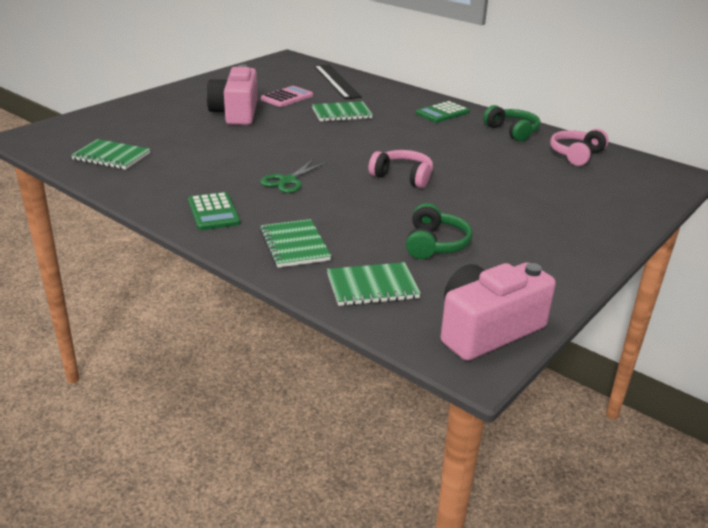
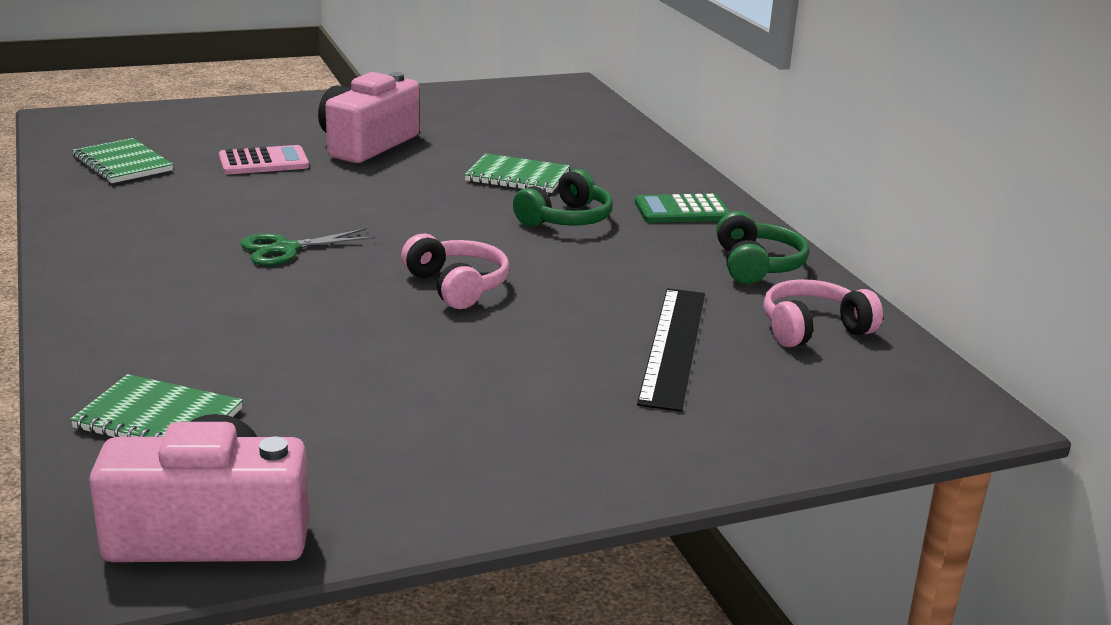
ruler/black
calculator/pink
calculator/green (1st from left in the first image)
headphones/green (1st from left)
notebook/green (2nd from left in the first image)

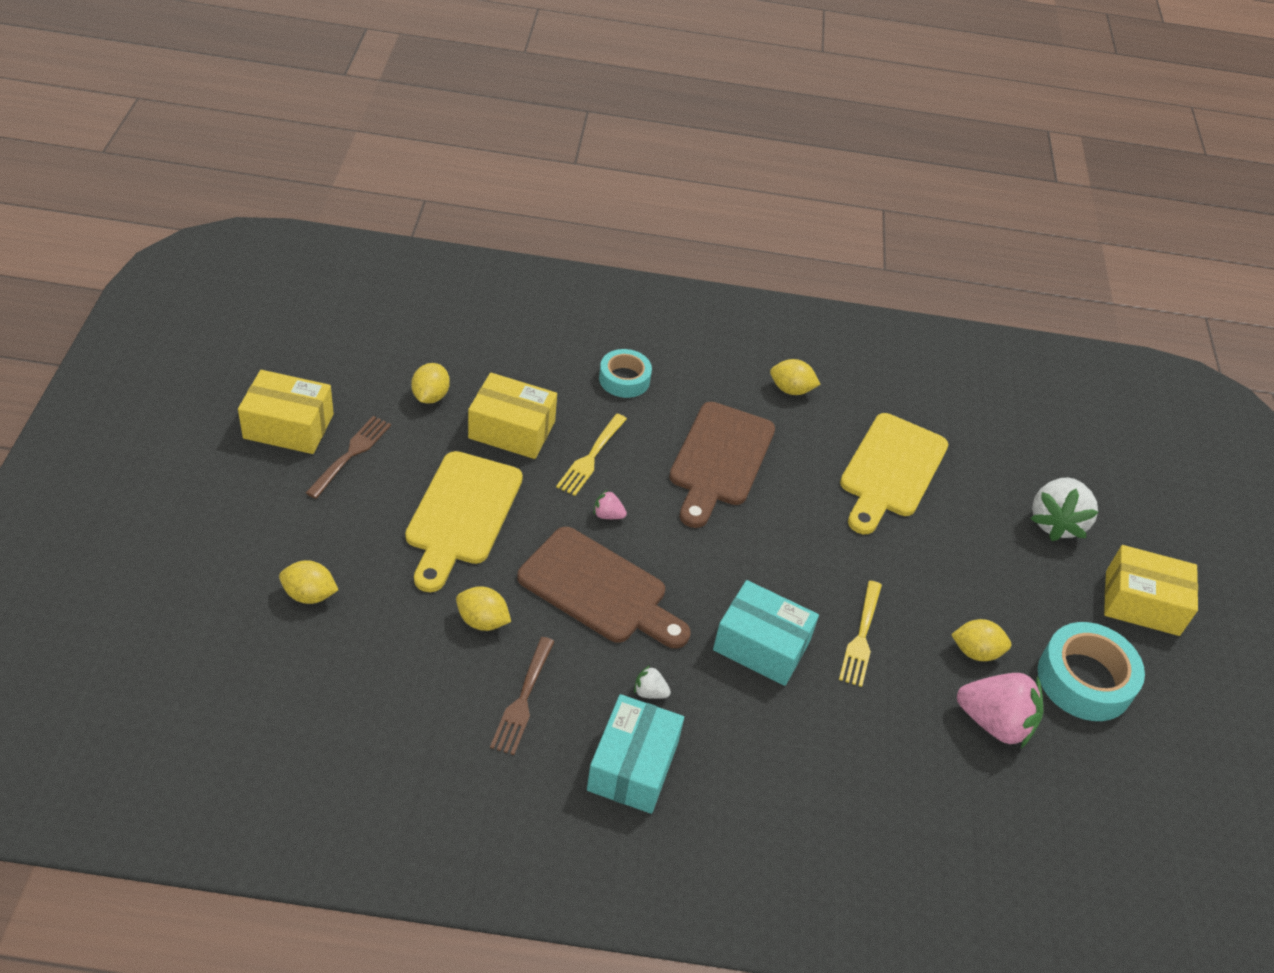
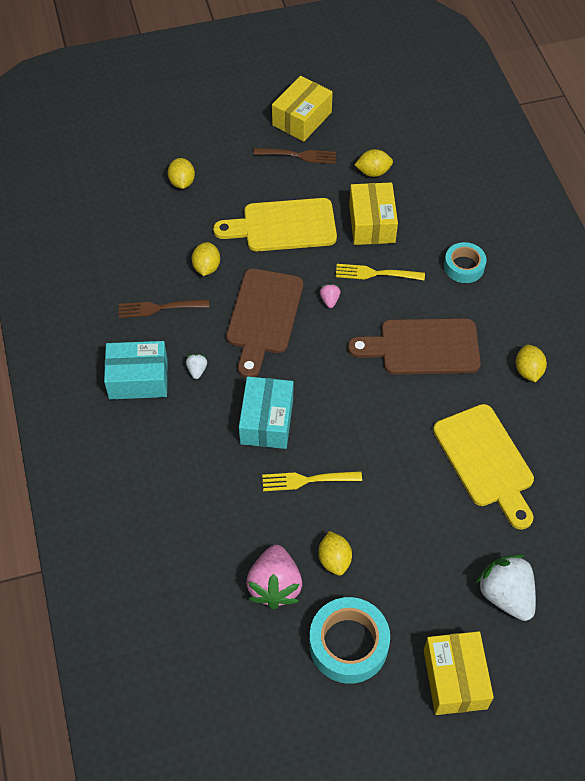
box/yellow (1st from left)
cutting board/yellow (2nd from left)
strawberry/white (2nd from left)

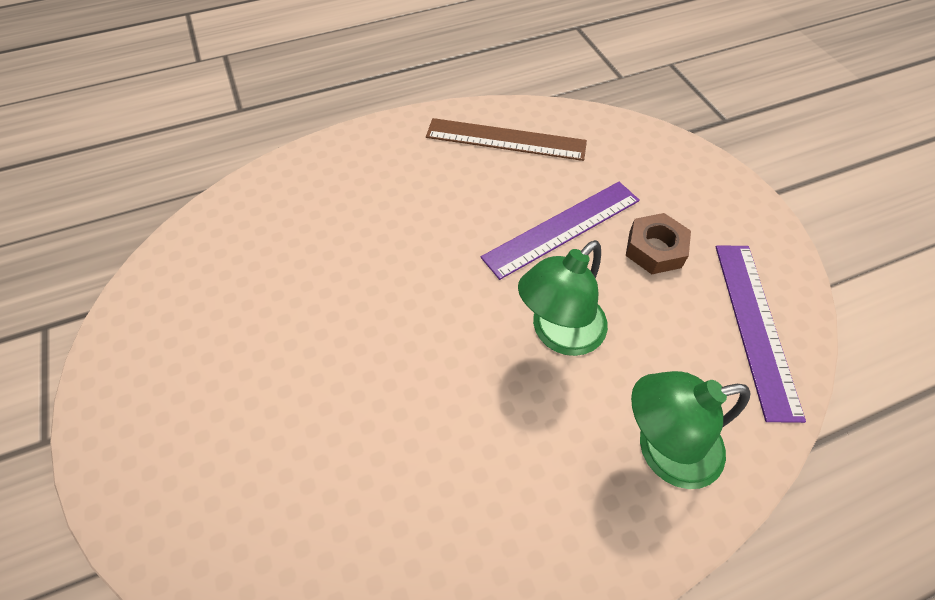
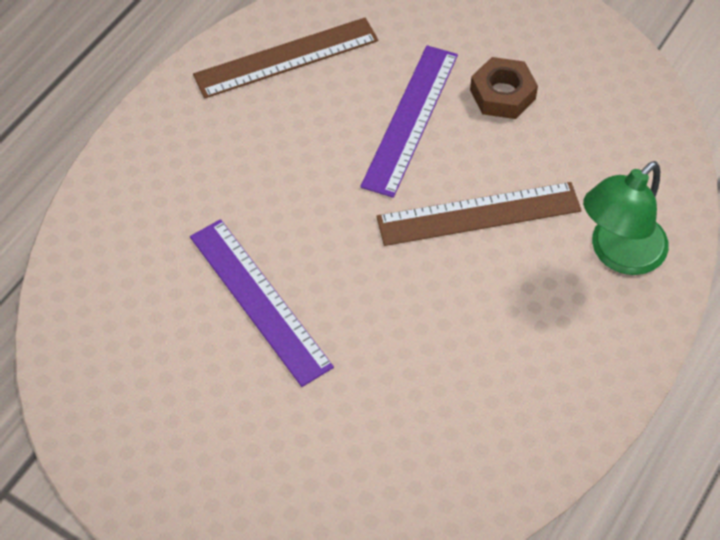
ruler/brown (2nd from left)
ruler/purple (1st from left)

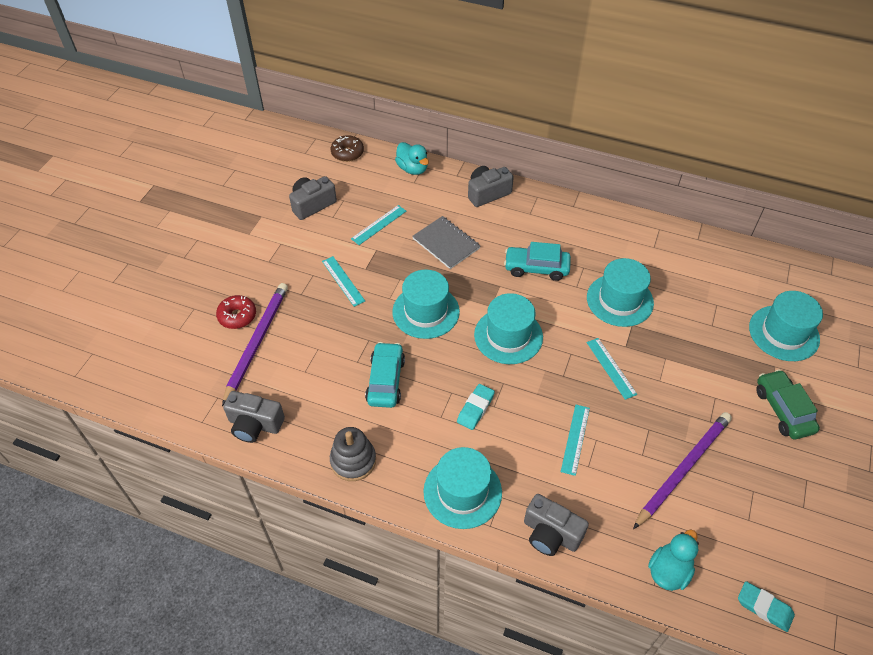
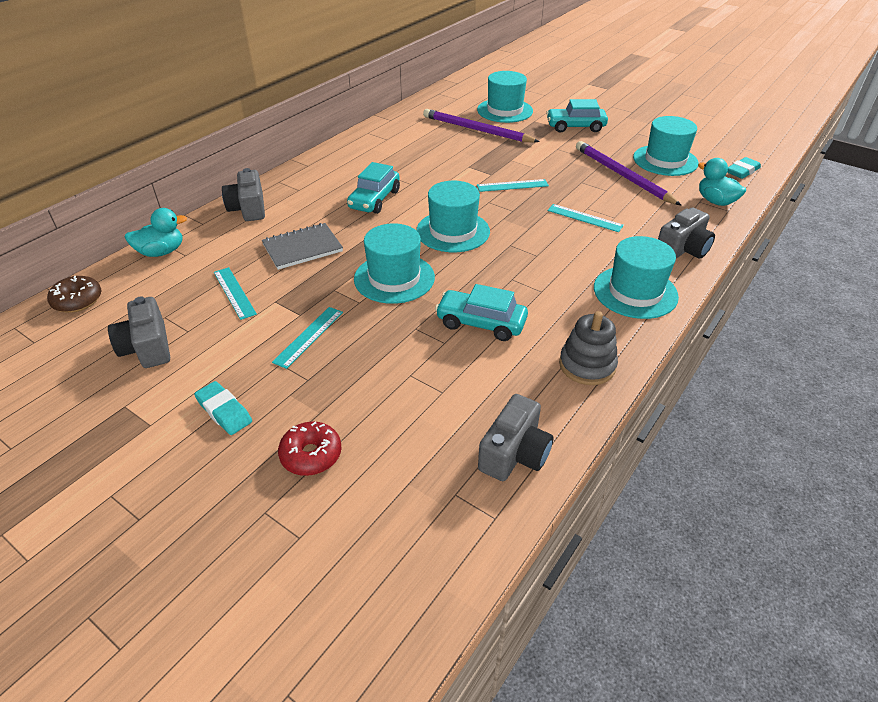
ruler/turquoise (2nd from left)
hat/turquoise (5th from left)
pencil/purple (1st from left)
car/turquoise (3rd from left)
eraser/turquoise (1st from left)

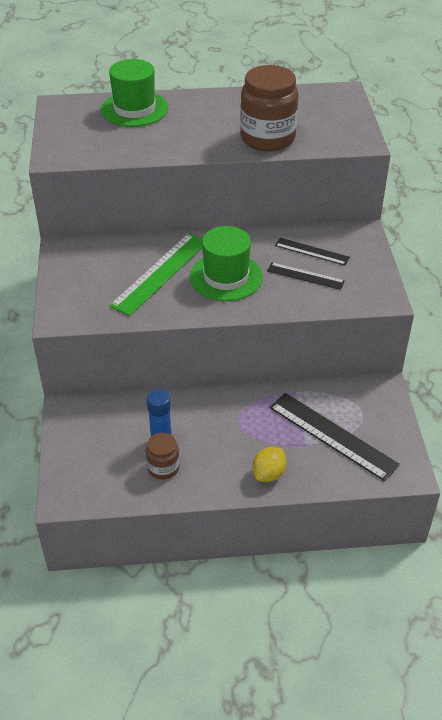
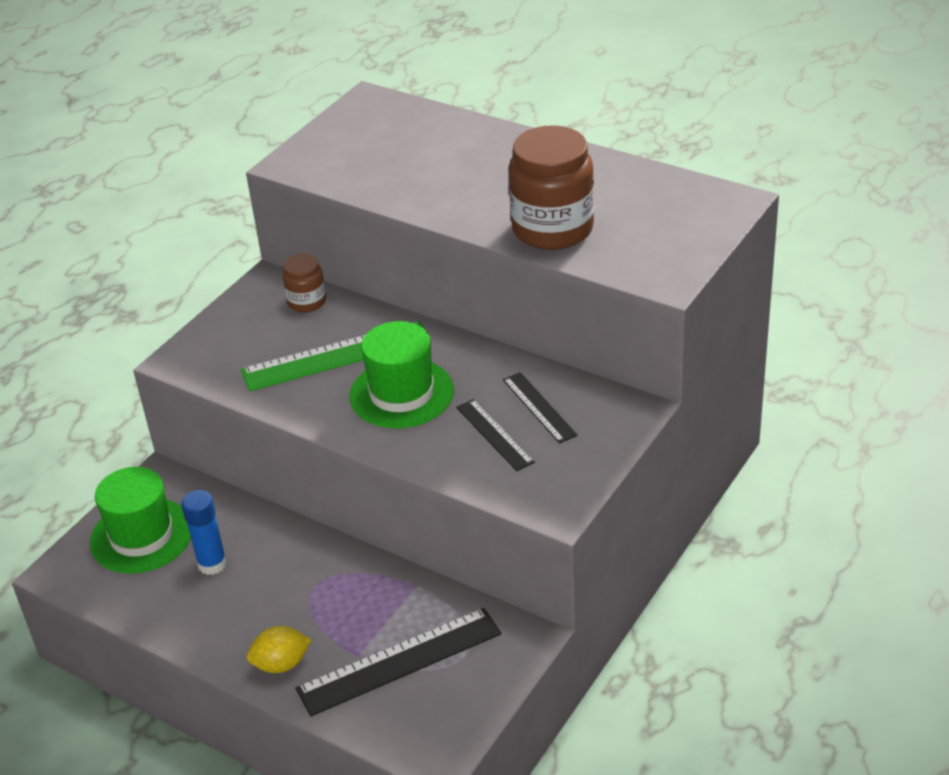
hat/green (1st from left)
ruler/black (1st from left)
jar/brown (1st from left)

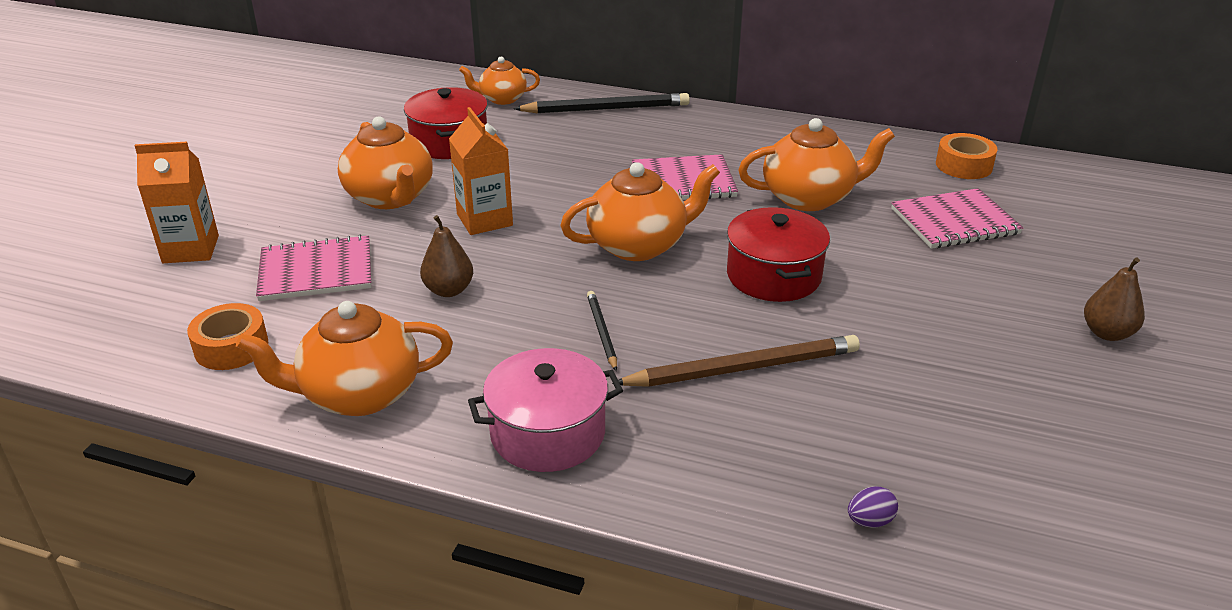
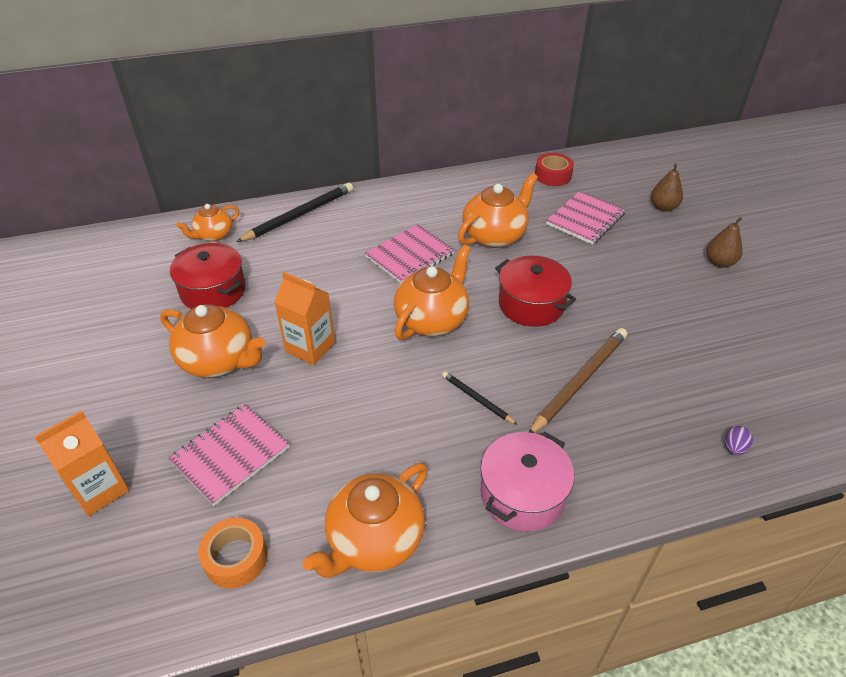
tape/red
pear/brown (1st from left)

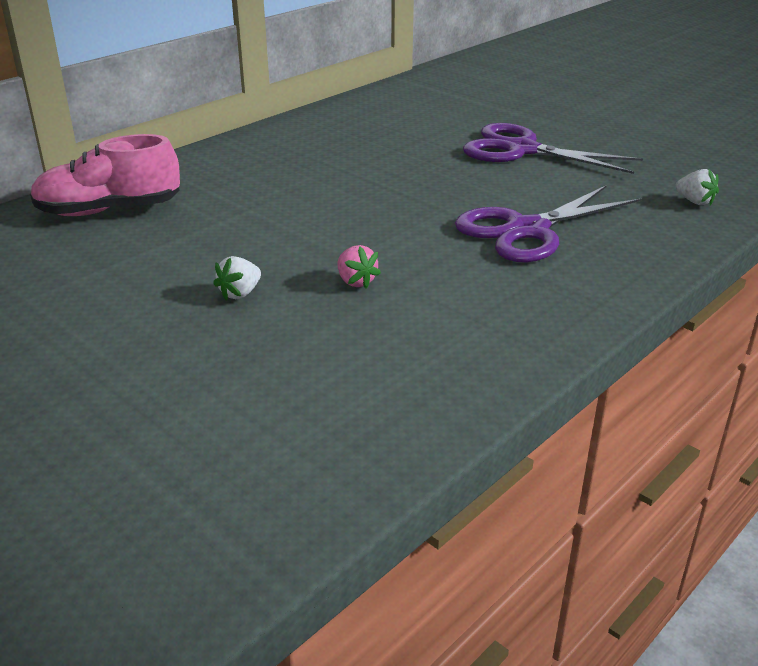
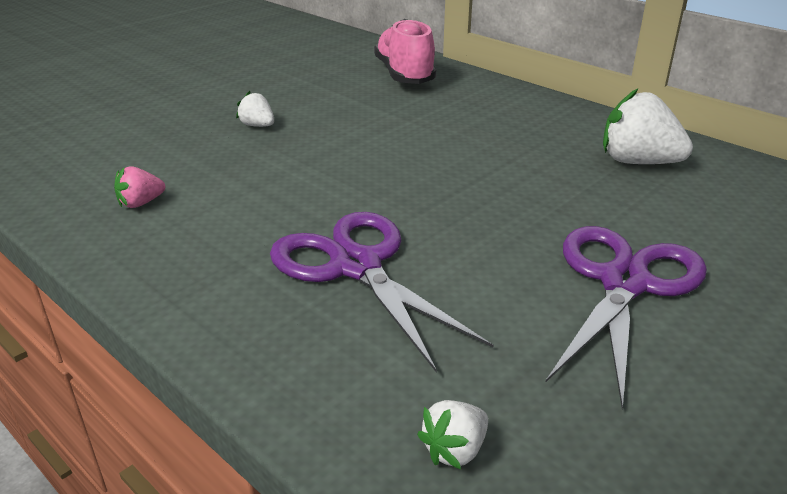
strawberry/pink
strawberry/white (3rd from left)

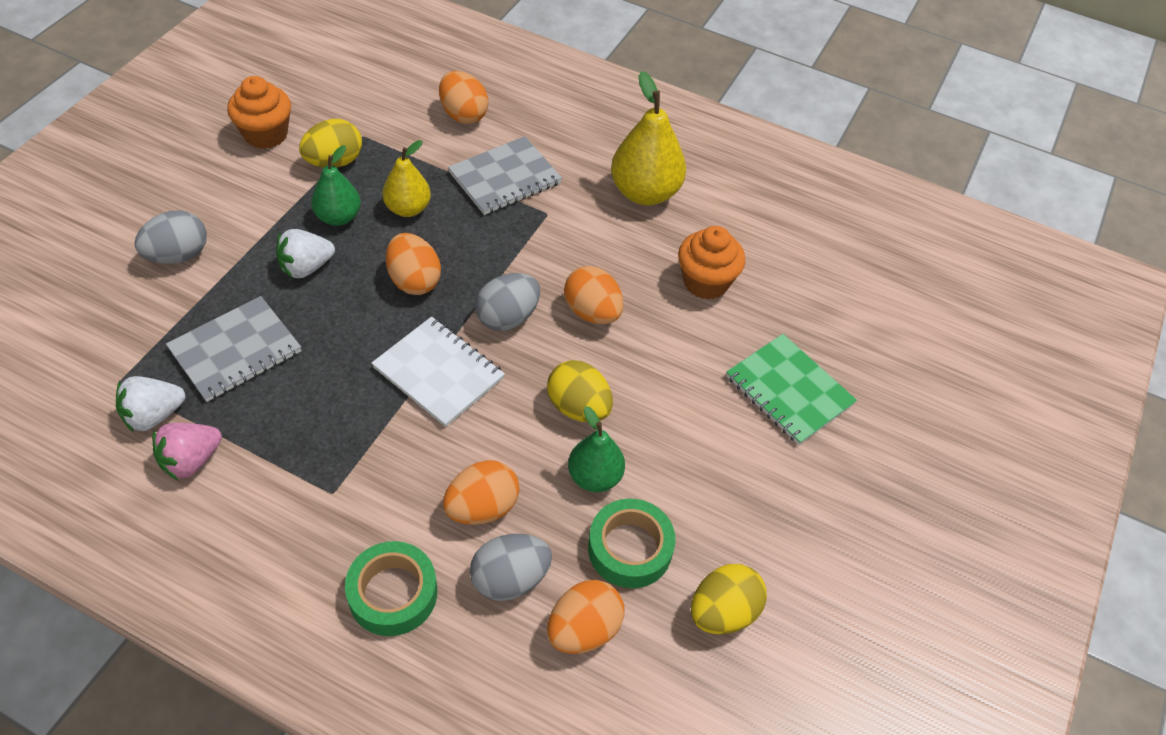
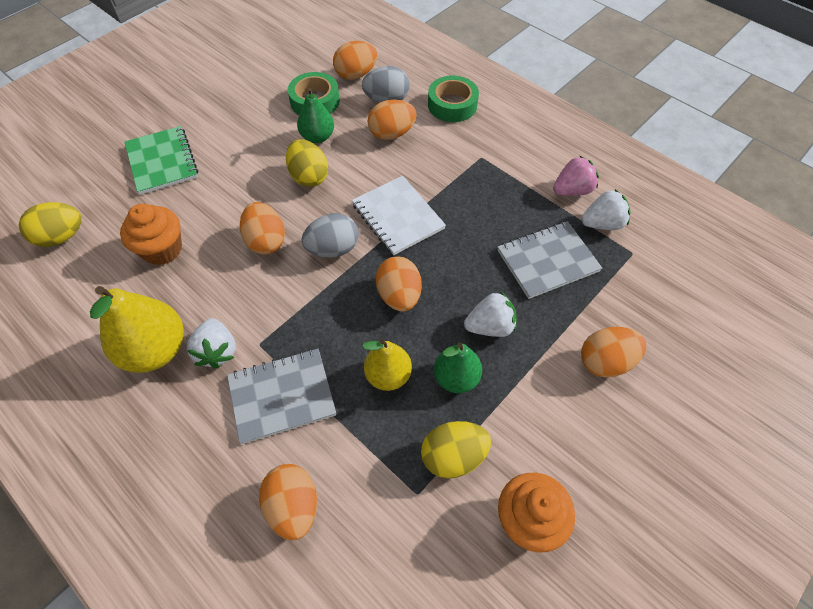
egg/orange (6th from left)
egg/yellow (1st from left)
strawberry/white (1st from left)

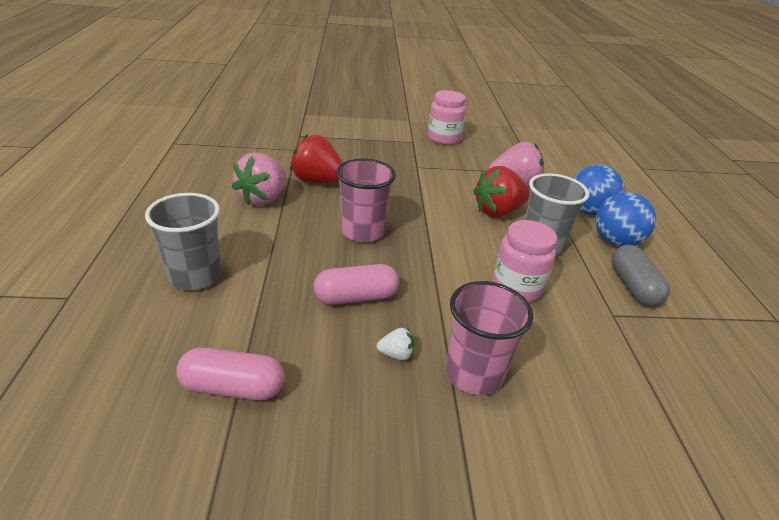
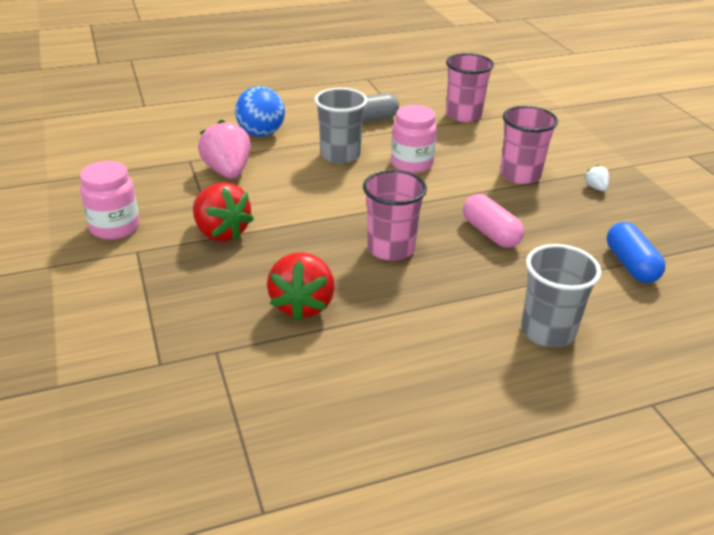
strawberry/pink (1st from left in the first image)
strawberry/red (1st from left)
ball/blue (2nd from left in the first image)
strawberry/white
capsule/blue
cup/pink (2nd from left)

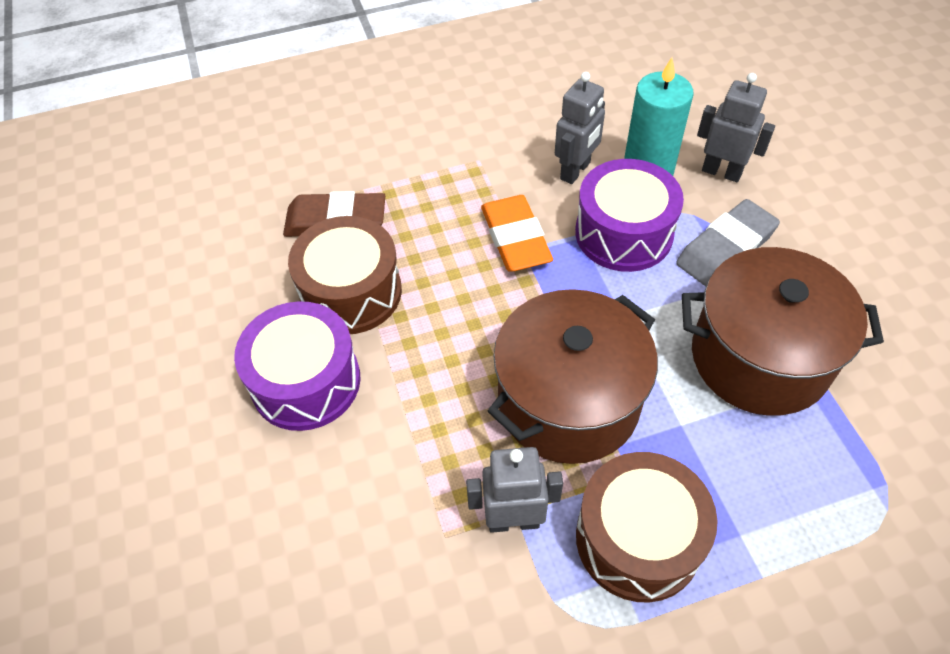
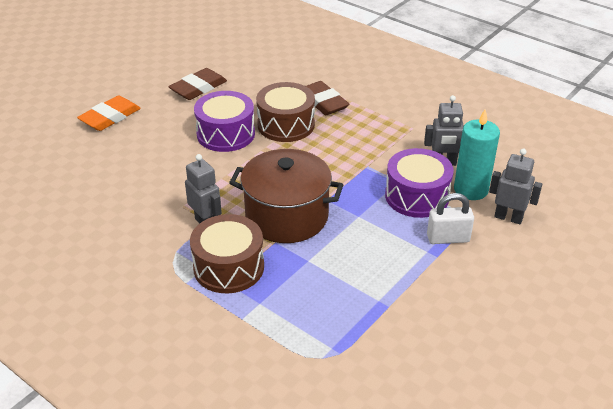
robot/grey (3rd from left)
eraser/orange
padlock/white
pot/brown (2nd from left in the first image)
eraser/brown (1st from left)

